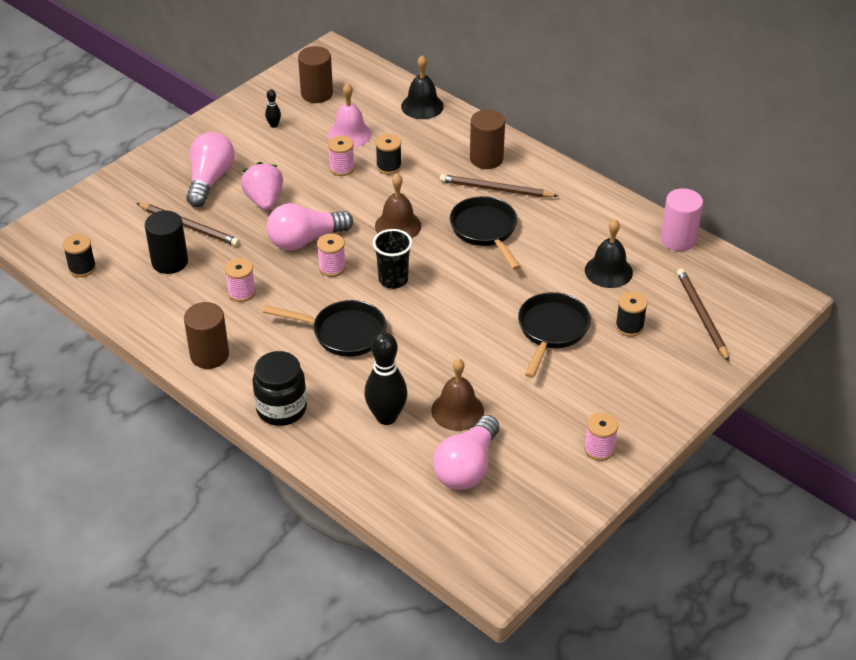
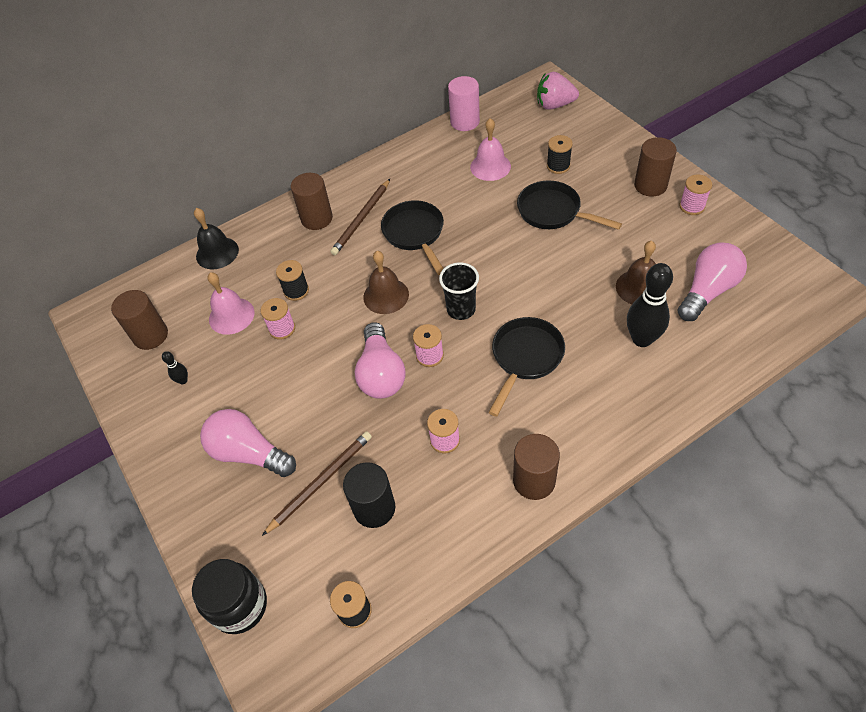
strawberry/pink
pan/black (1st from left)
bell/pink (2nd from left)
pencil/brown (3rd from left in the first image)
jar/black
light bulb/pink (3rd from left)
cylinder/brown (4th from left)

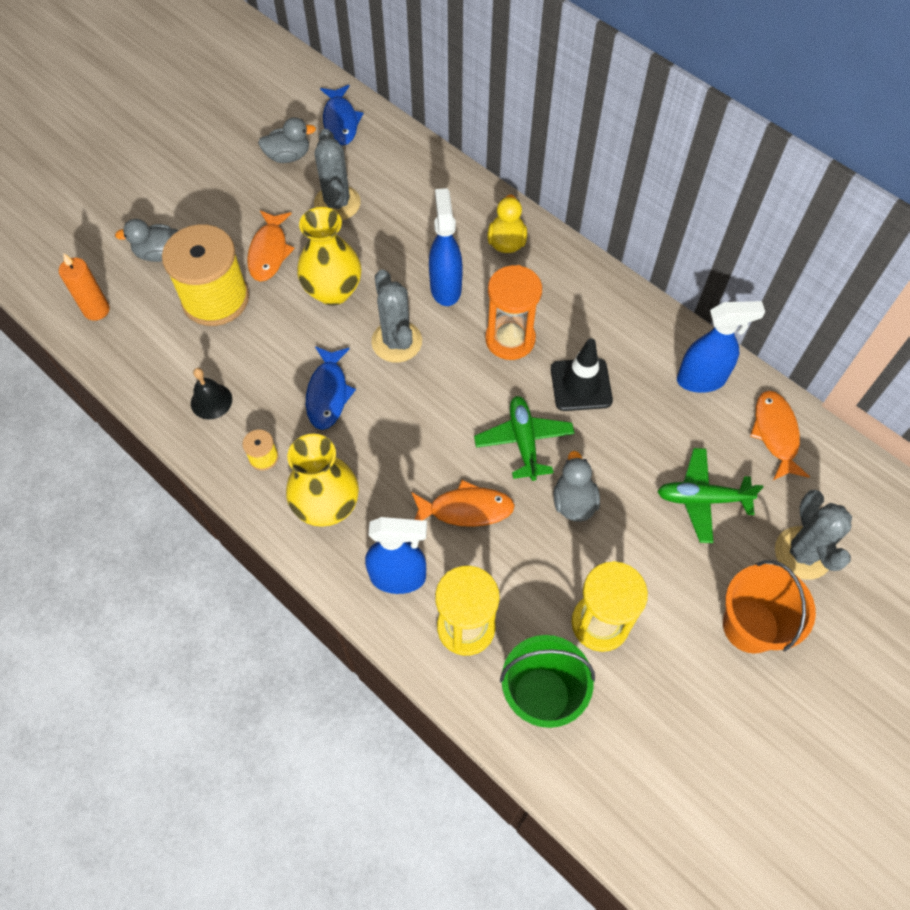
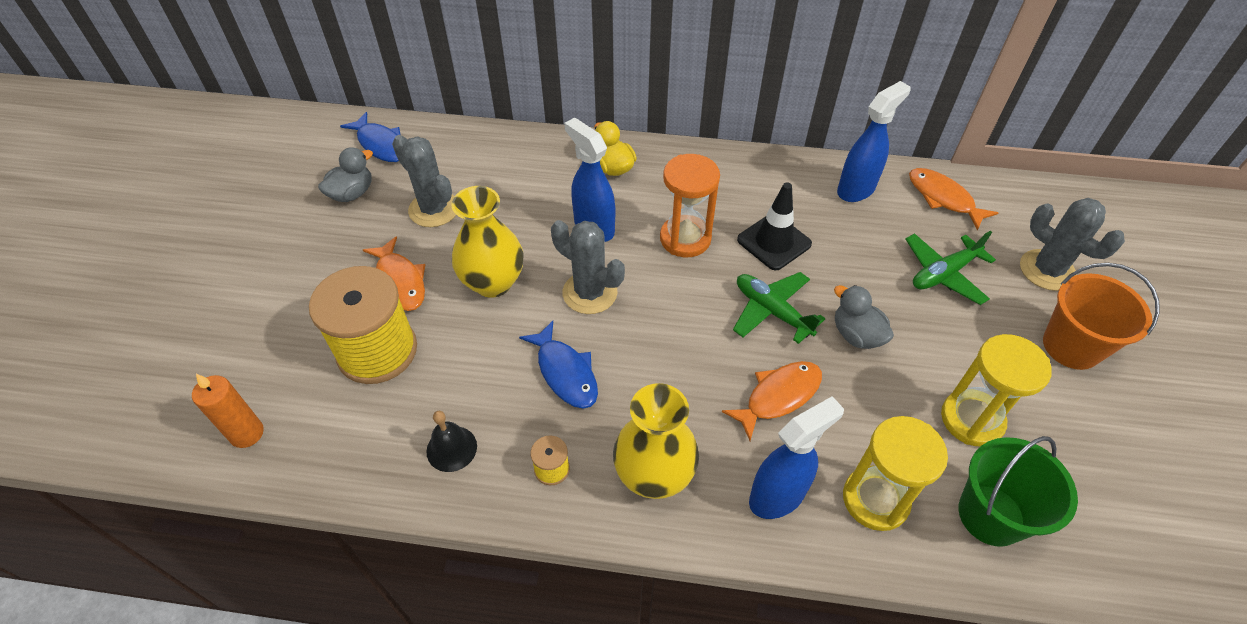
duck/grey (1st from left in the first image)

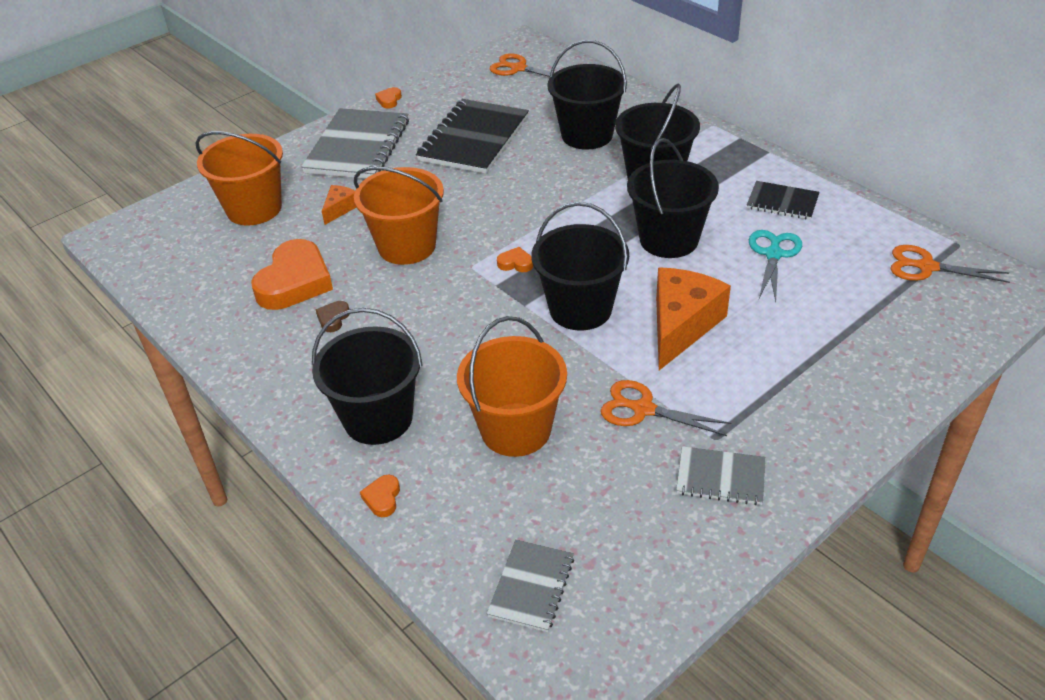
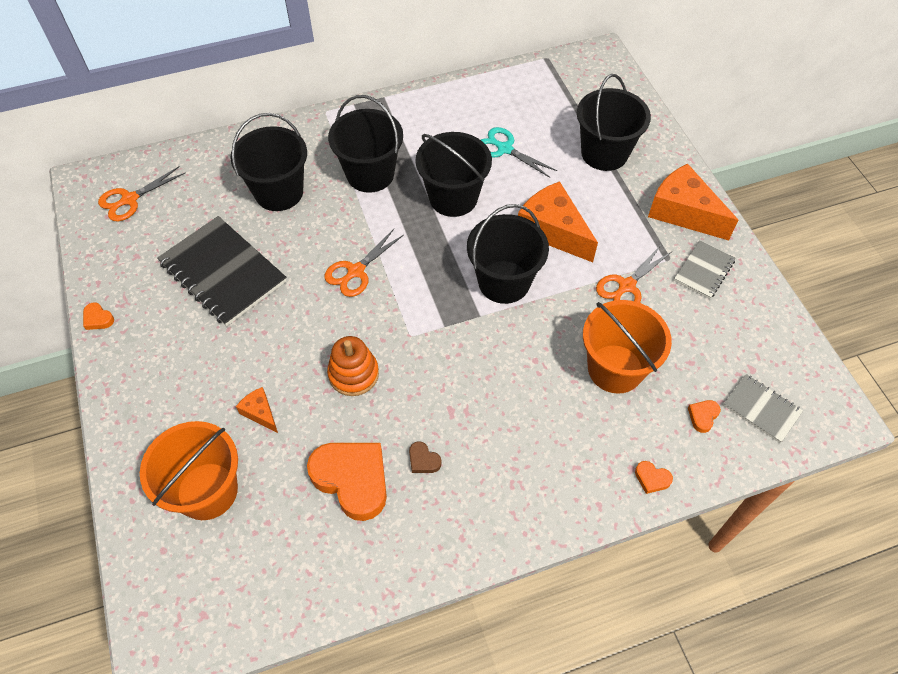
notebook/grey (1st from left in the first image)
stacking toy/orange
notebook/black (2nd from left in the first image)
scissors/orange (2nd from left)
heart/orange (4th from left)
bucket/black (5th from left)
cheese/orange (3rd from left)

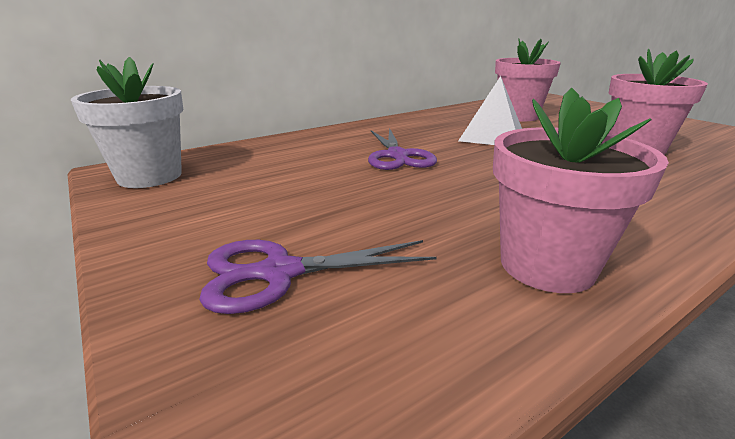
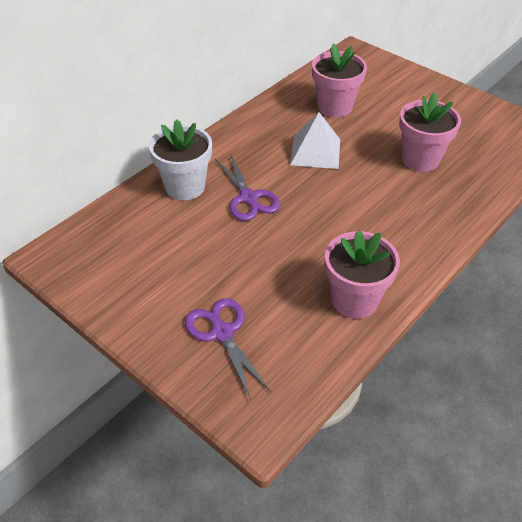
flower pot/white
scissors/purple (1st from left)

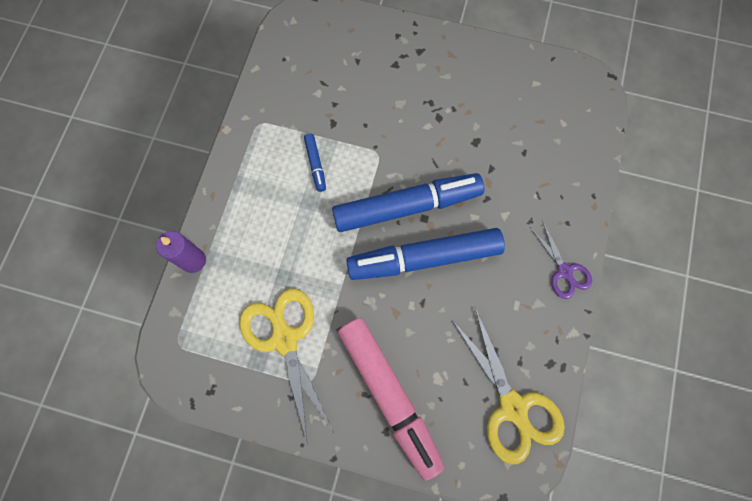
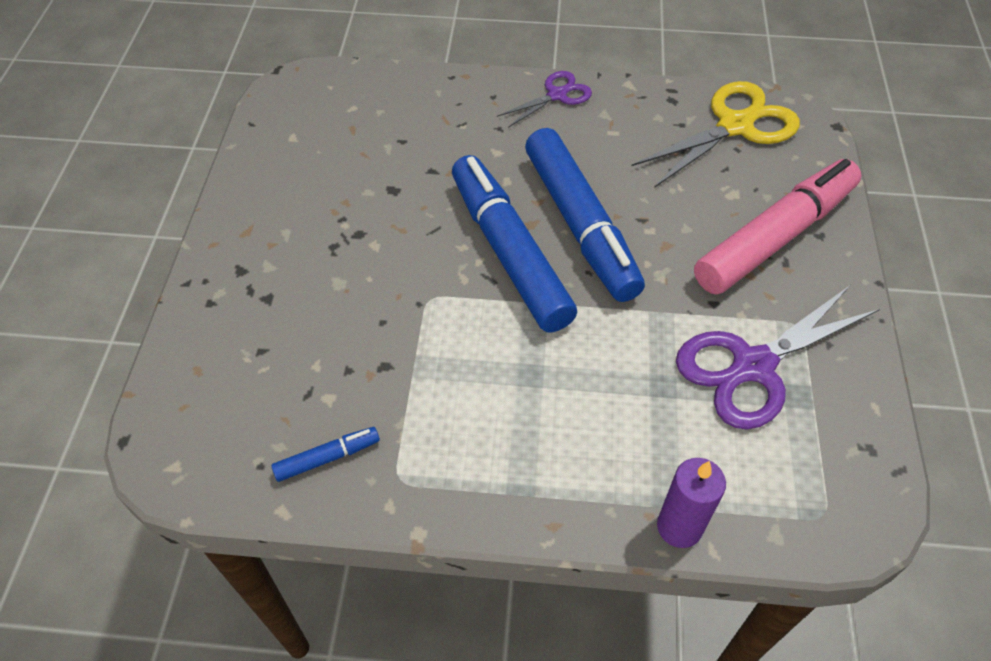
marker/blue (1st from left)
scissors/purple (2nd from left)

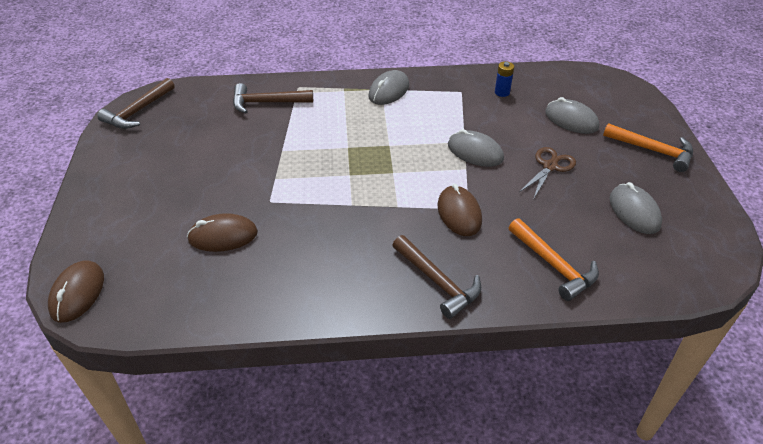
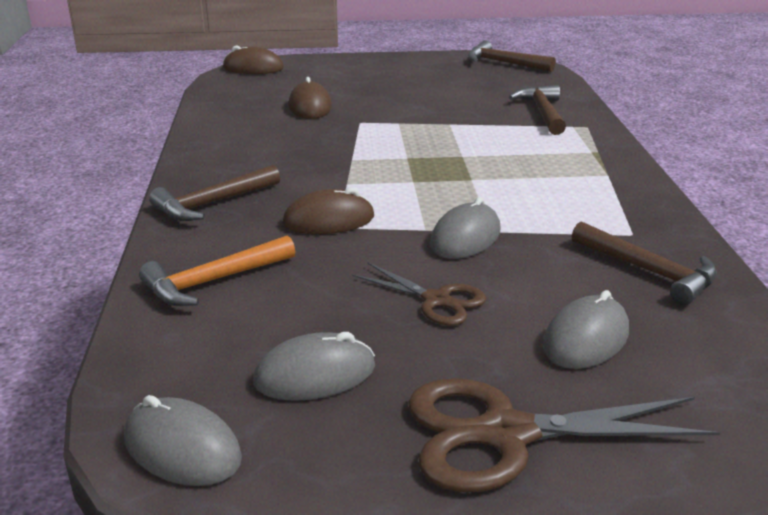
hammer/brown (4th from left)
mouse/grey (1st from left)
scissors/brown (2nd from left)

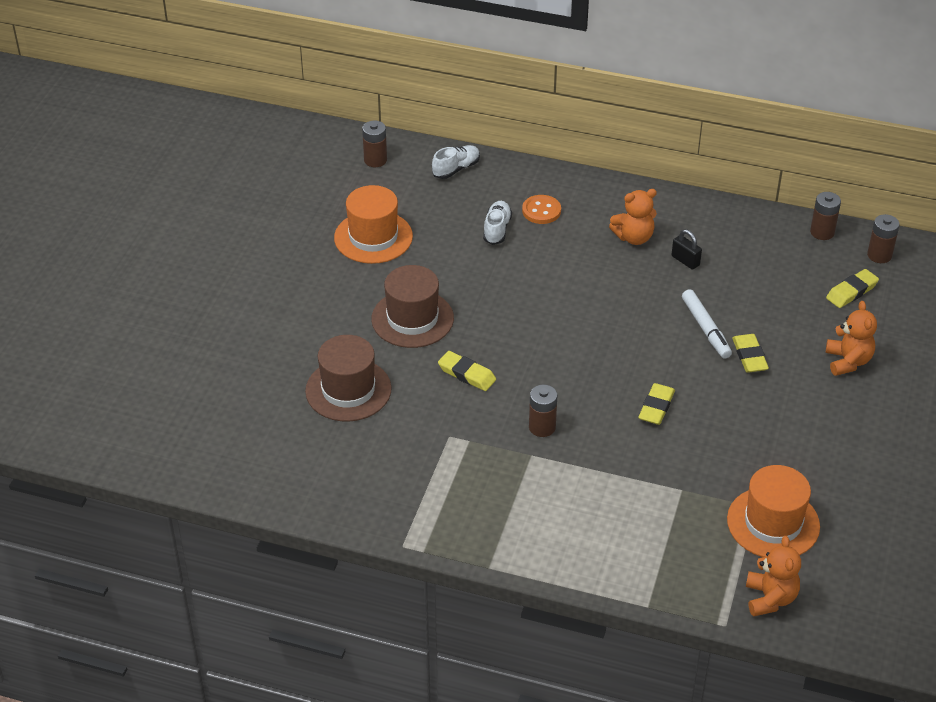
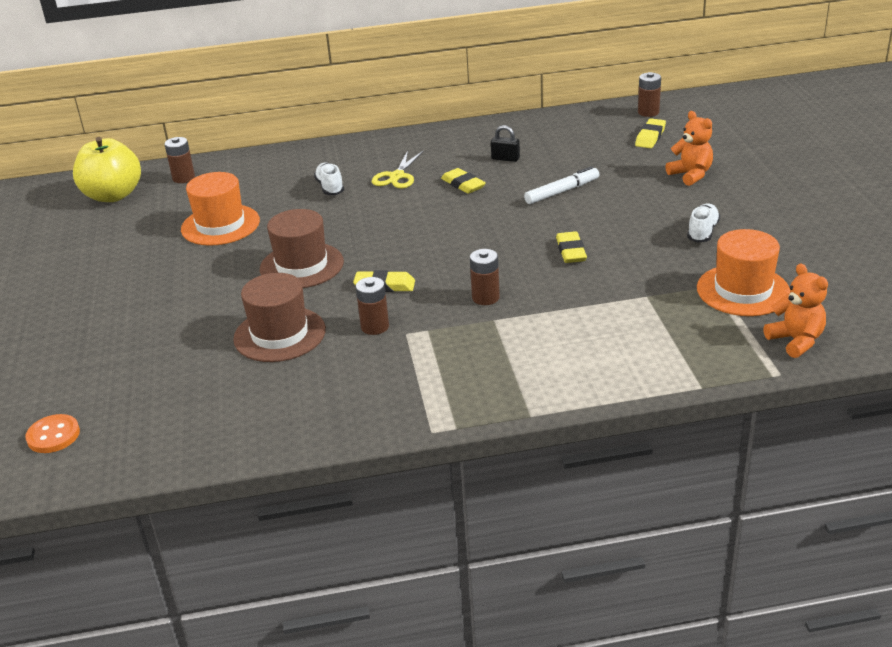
shoe/white (2nd from left)
teddy bear/orange (1st from left in the first image)
battery/brown (2nd from left)
button/orange
marker/white
eraser/yellow (2nd from left)
apple/yellow
scissors/yellow

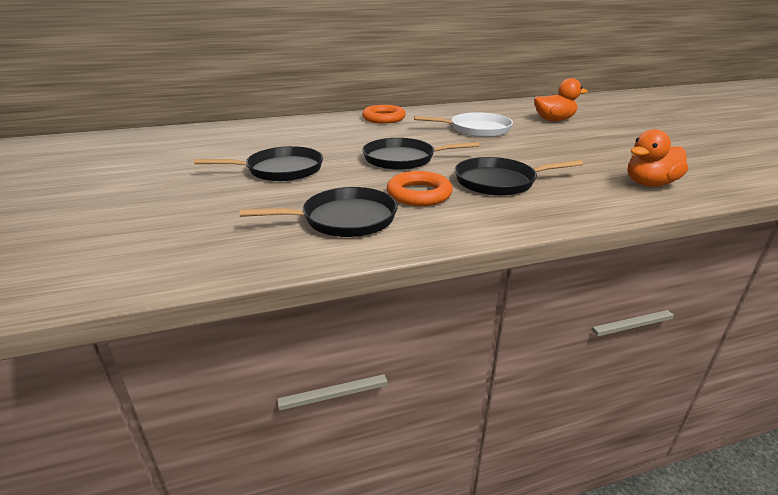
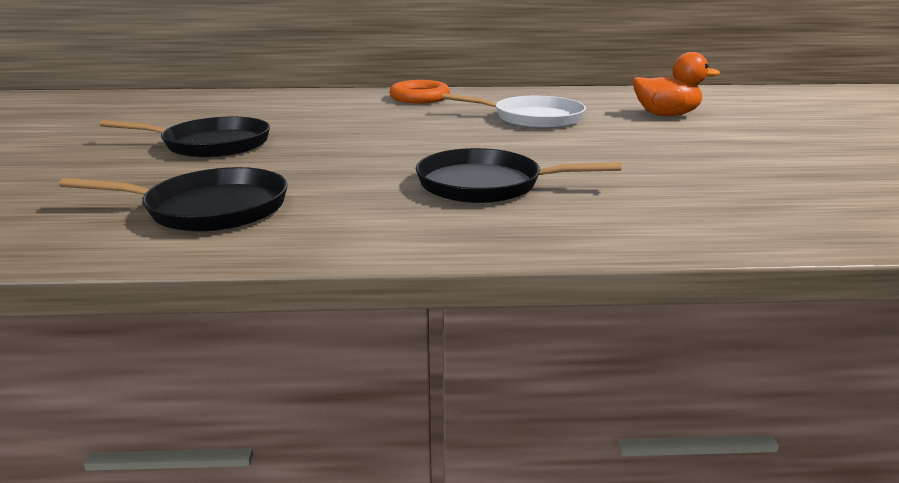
duck/orange (2nd from left in the first image)
pan/black (3rd from left in the first image)
ring/orange (2nd from left in the first image)

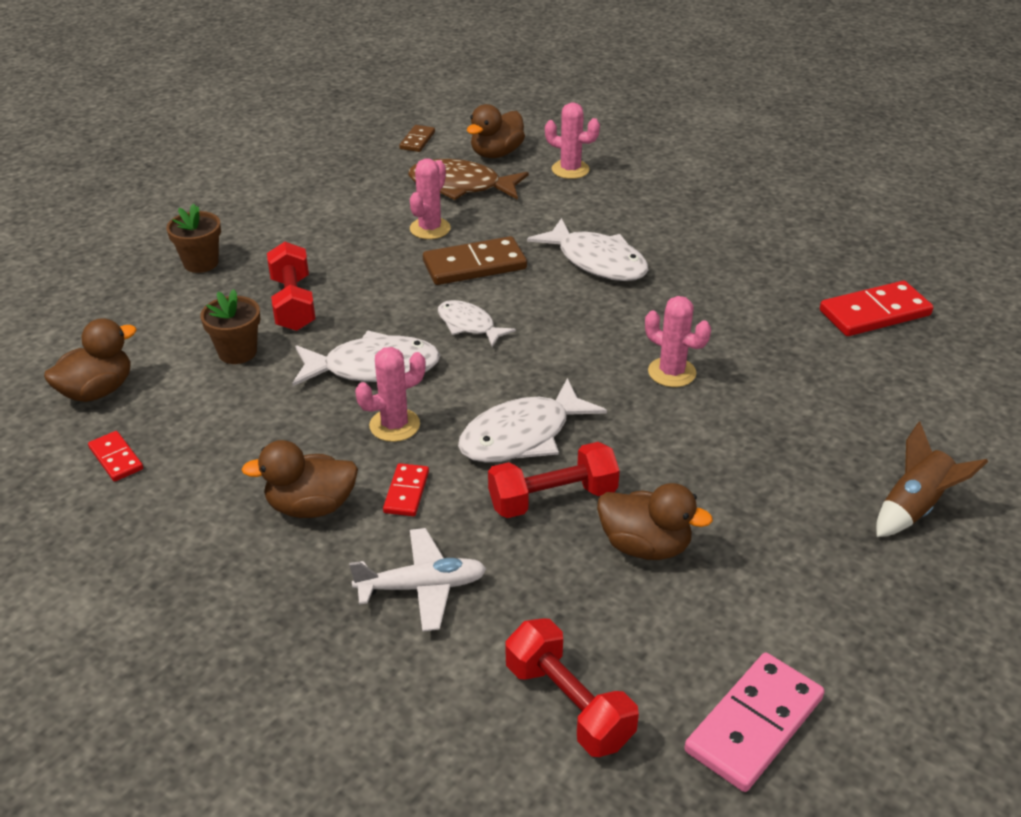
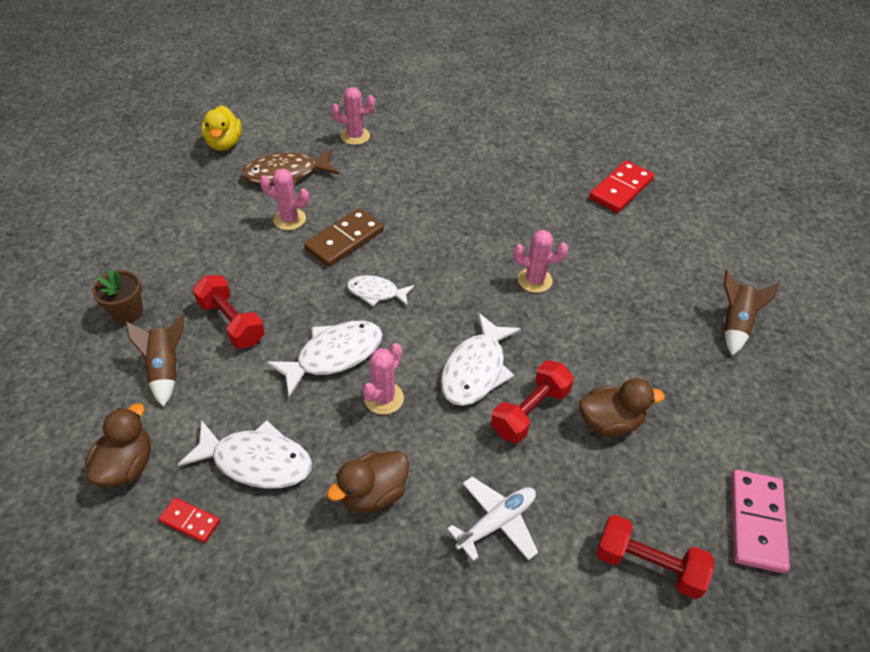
duck/brown (3rd from left in the first image)
duck/yellow
cactus/pink (1st from left)
fish/white (1st from left)
flower pot/brown (2nd from left in the first image)
domino/red (2nd from left in the first image)
rocket/brown (1st from left)

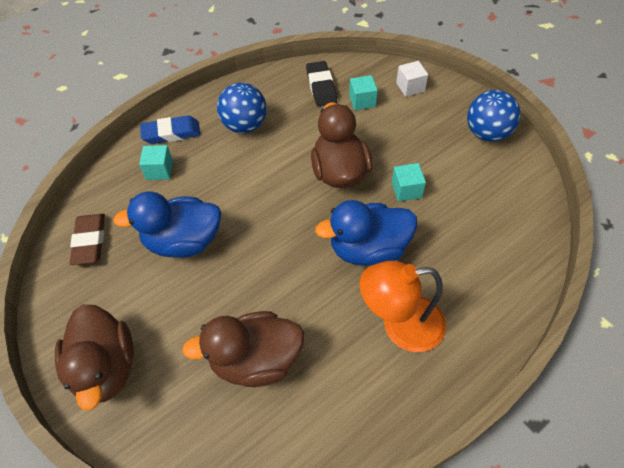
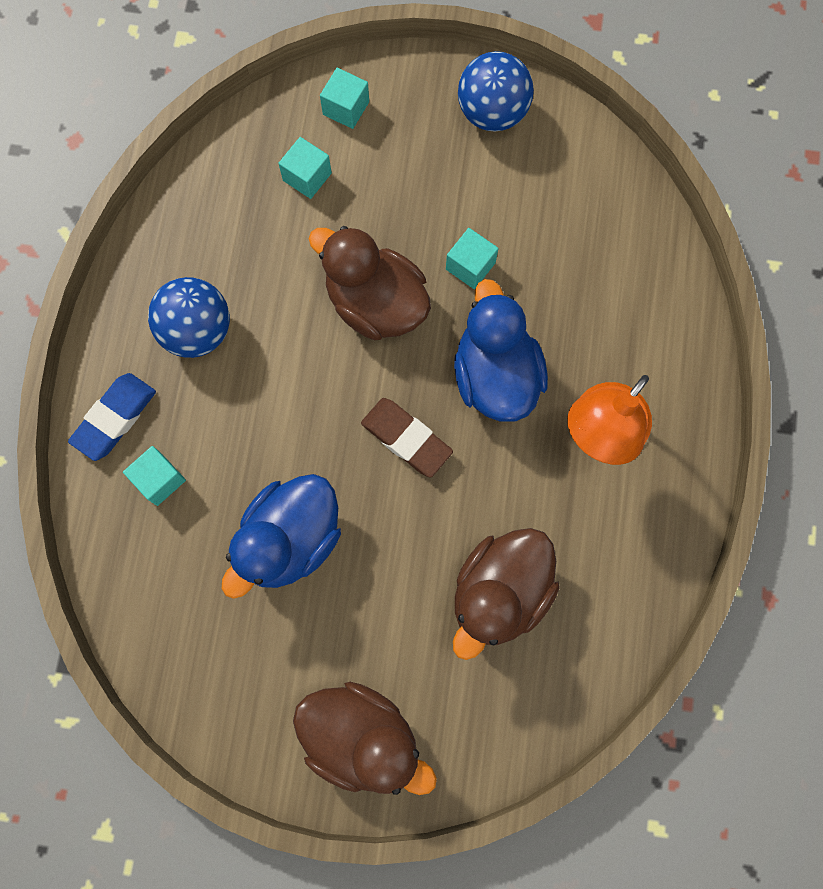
eraser/black
cube/turquoise (3rd from left)
duck/blue (2nd from left)
eraser/brown

